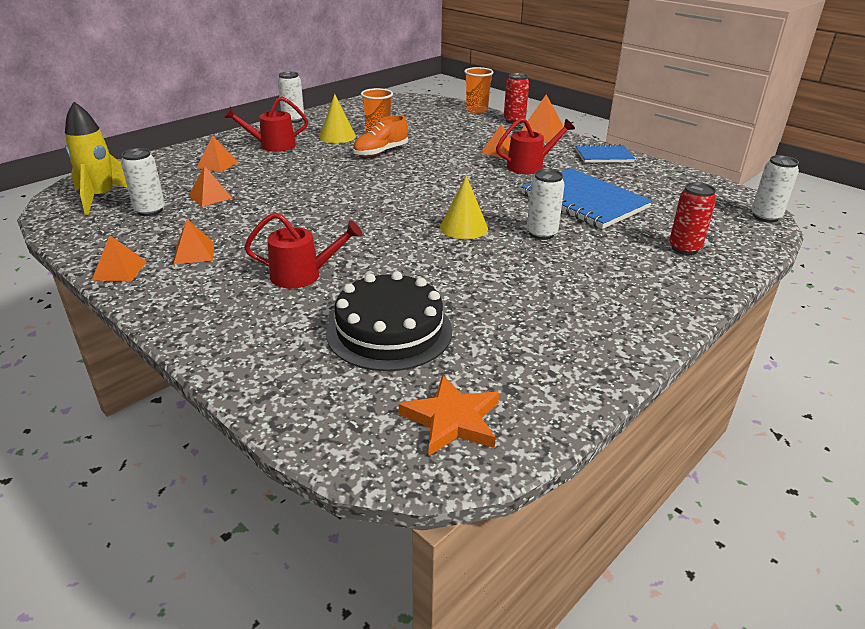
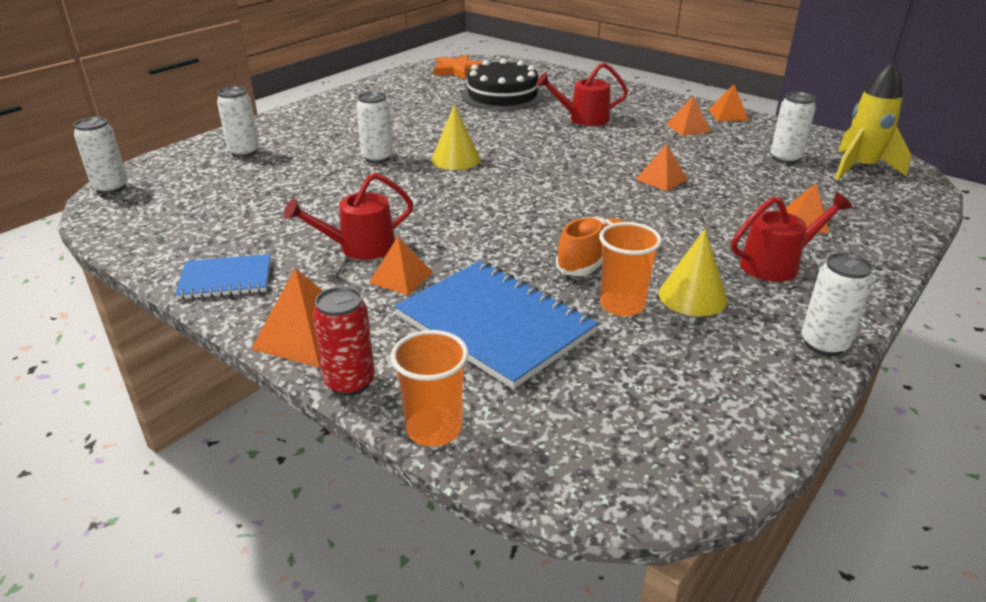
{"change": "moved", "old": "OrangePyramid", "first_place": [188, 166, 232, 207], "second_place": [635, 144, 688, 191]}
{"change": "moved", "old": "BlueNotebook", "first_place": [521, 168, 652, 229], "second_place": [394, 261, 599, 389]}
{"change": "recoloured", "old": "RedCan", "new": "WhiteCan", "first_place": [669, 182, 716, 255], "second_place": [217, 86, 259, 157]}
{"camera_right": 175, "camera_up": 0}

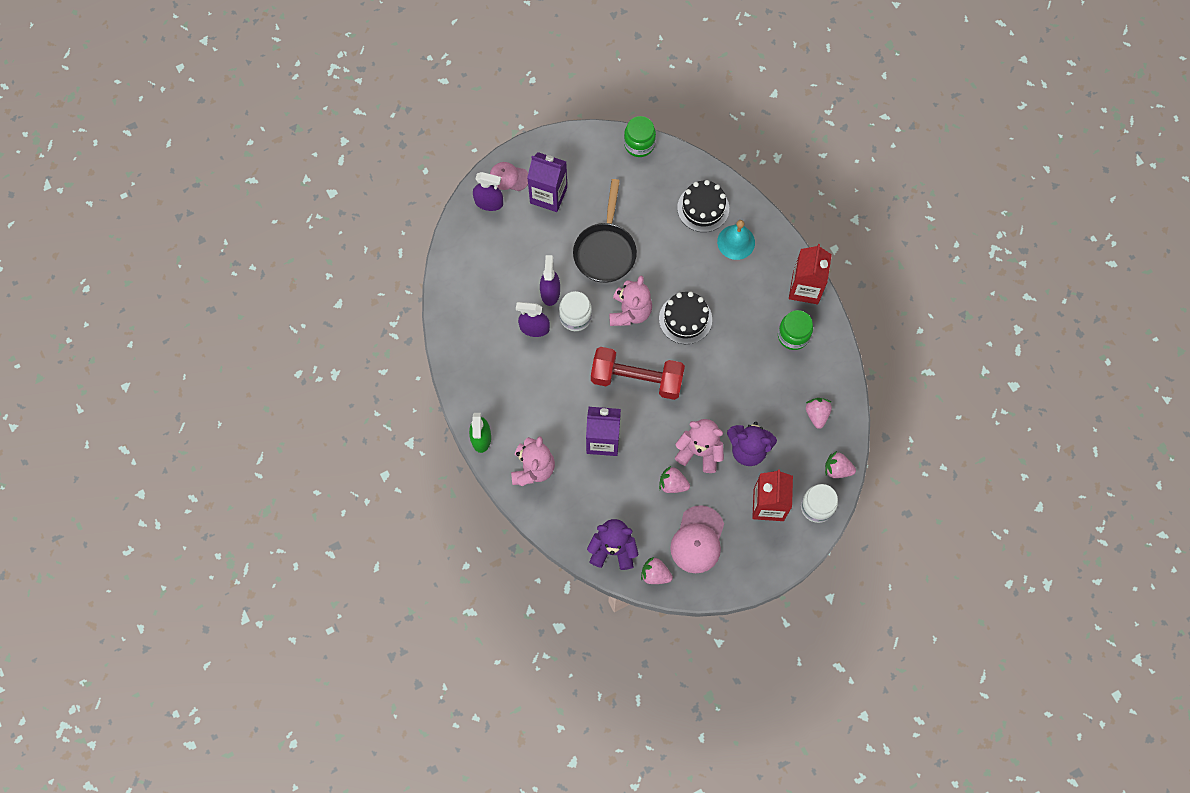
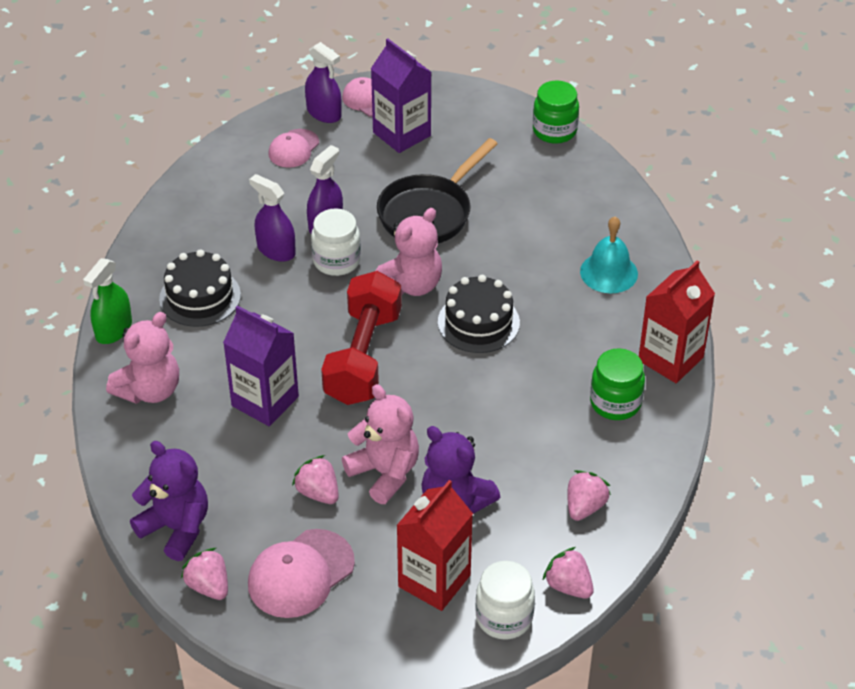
{"change": "added", "new": "PinkCap", "second_place": [269, 129, 319, 168]}
{"change": "moved", "old": "BlackCake", "first_place": [677, 180, 729, 232], "second_place": [159, 249, 241, 327]}
{"change": "turned", "old": "RedDumbbell", "first_place": [591, 347, 685, 400], "second_place": [321, 271, 402, 405], "degrees": 60}
{"camera_right": 30, "camera_up": -25}

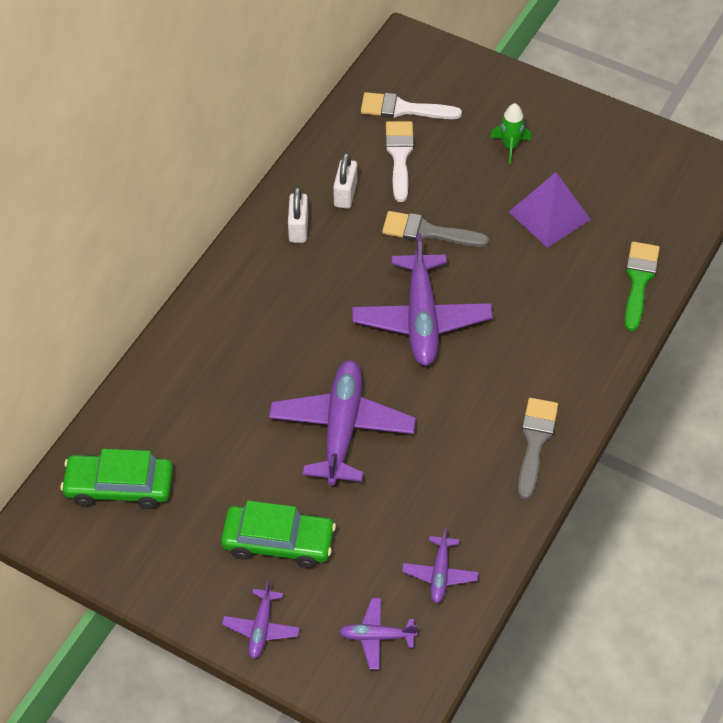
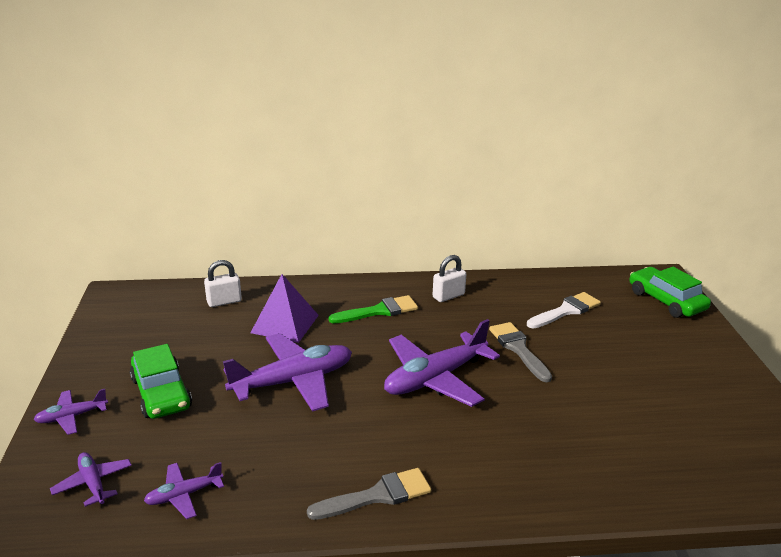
{"change": "removed", "old": "WhiteBrush", "first_place": [361, 92, 462, 119]}
{"change": "removed", "old": "GreenRocket", "first_place": [490, 103, 531, 165]}
{"change": "moved", "old": "GreenCar", "first_place": [60, 449, 173, 509], "second_place": [629, 267, 711, 318]}
{"change": "moved", "old": "WhitePadlock", "first_place": [333, 152, 357, 209], "second_place": [204, 260, 242, 307]}
{"change": "moved", "old": "PurplePyramid", "first_place": [509, 172, 591, 248], "second_place": [250, 274, 319, 343]}
{"change": "moved", "old": "GreenBrush", "first_place": [625, 241, 660, 331], "second_place": [329, 295, 418, 323]}
{"camera_right": 55, "camera_up": -25}

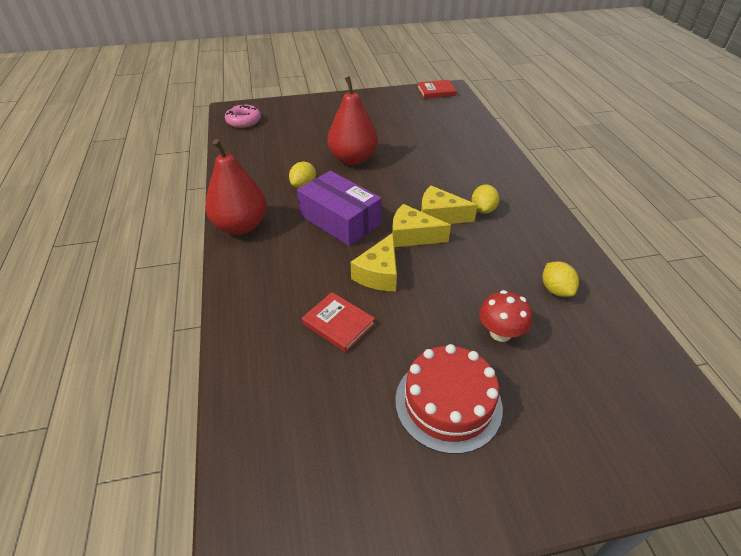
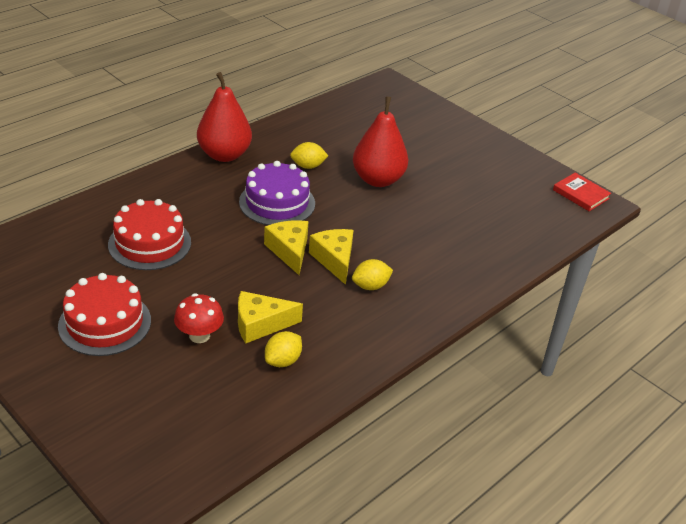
{"change": "removed", "old": "PinkDonut", "first_place": [225, 104, 261, 128]}
{"change": "moved", "old": "YellowCheese", "first_place": [351, 233, 397, 291], "second_place": [238, 291, 303, 343]}
{"change": "replaced", "old": "PurpleBox", "new": "PurpleCake", "first_place": [297, 171, 382, 246], "second_place": [239, 161, 315, 225]}
{"change": "replaced", "old": "RedBook", "new": "RedCake", "first_place": [302, 292, 375, 352], "second_place": [108, 199, 191, 270]}
{"camera_right": 55, "camera_up": -5}

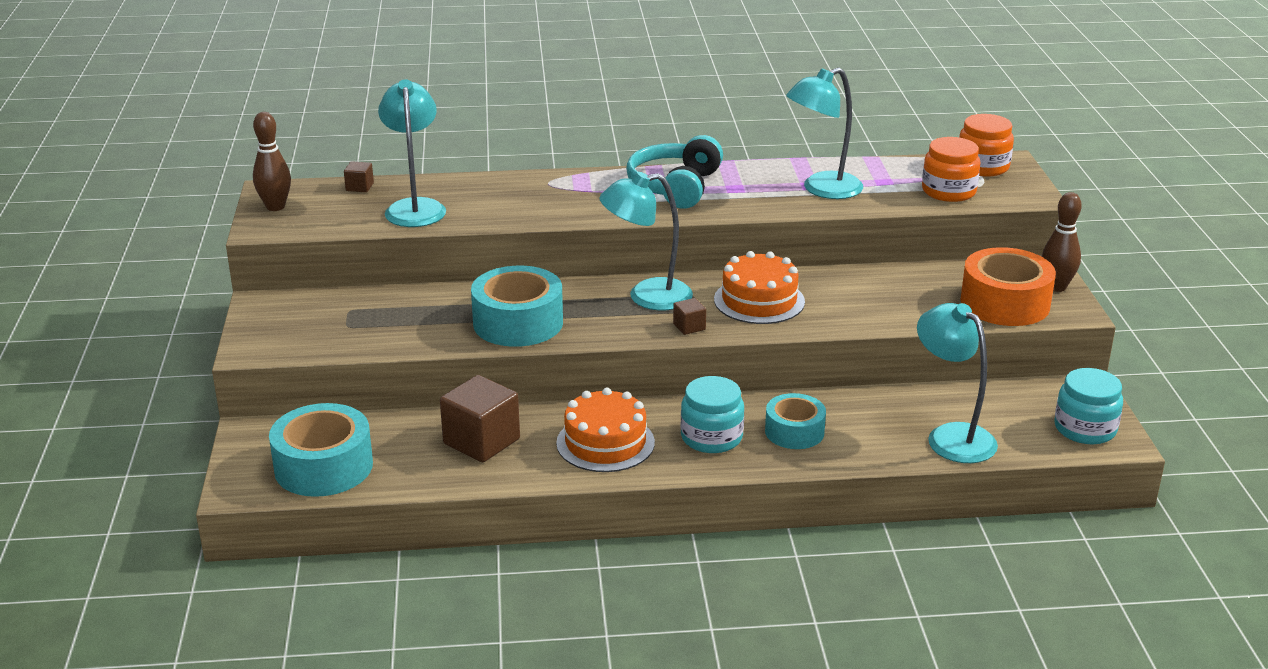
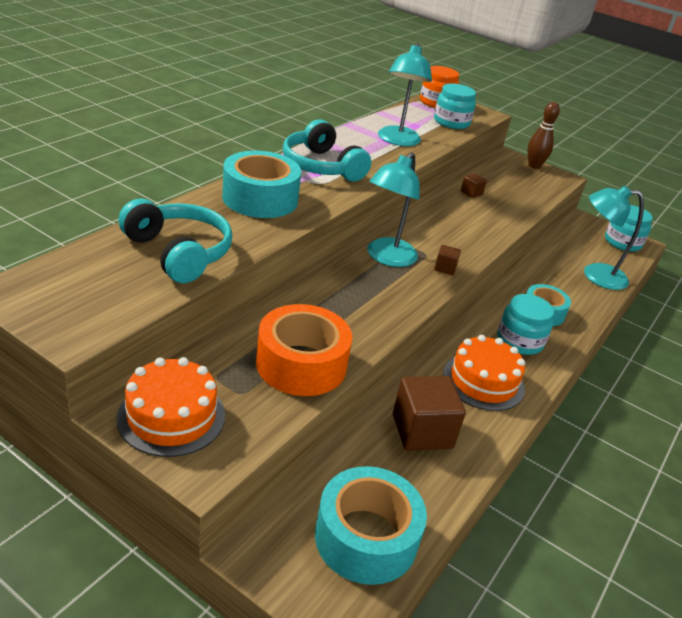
{"change": "removed", "old": "BrownBowlingPin", "first_place": [253, 112, 291, 211]}
{"change": "moved", "old": "BrownCube", "first_place": [344, 161, 374, 192], "second_place": [461, 173, 487, 198]}
{"change": "moved", "old": "TurquoiseTape", "first_place": [471, 266, 563, 347], "second_place": [222, 151, 301, 218]}
{"change": "moved", "old": "OrangeCake", "first_place": [714, 251, 805, 324], "second_place": [117, 357, 225, 457]}
{"change": "moved", "old": "OrangeTape", "first_place": [960, 247, 1056, 326], "second_place": [256, 304, 352, 396]}
{"change": "replaced", "old": "TurquoiseLamp", "new": "TurquoiseHeadphones", "first_place": [378, 79, 446, 227], "second_place": [118, 198, 232, 283]}
{"change": "recoloured", "old": "OrangeJar", "new": "TurquoiseJar", "first_place": [922, 137, 981, 202], "second_place": [434, 84, 476, 129]}
{"camera_right": -55, "camera_up": 5}

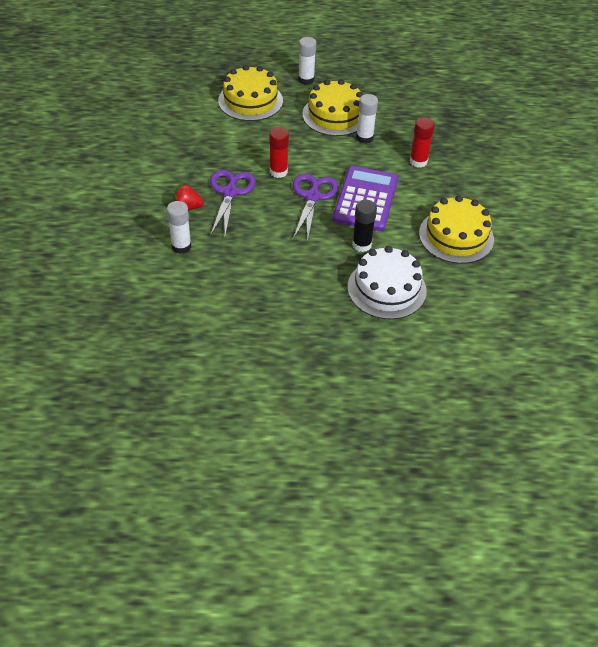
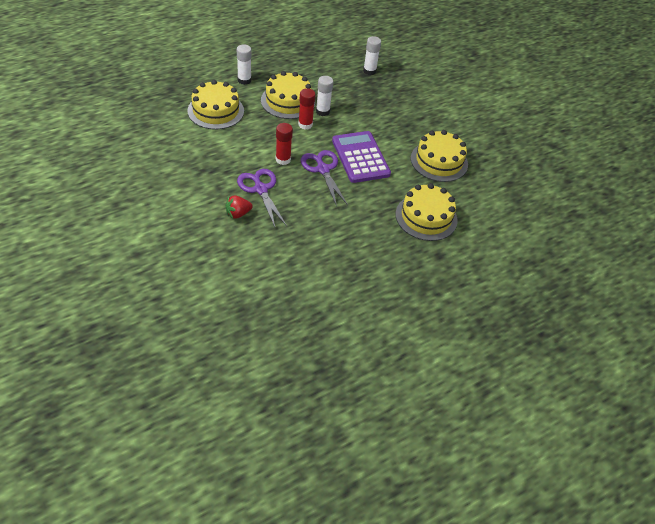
{"change": "removed", "old": "BlackGlueStick", "first_place": [352, 200, 377, 252]}
{"change": "moved", "old": "WhiteGlueStick", "first_place": [167, 201, 191, 254], "second_place": [363, 36, 381, 75]}
{"change": "moved", "old": "RedGlueStick", "first_place": [410, 117, 435, 167], "second_place": [298, 88, 315, 130]}
{"change": "recoloured", "old": "WhiteCake", "new": "YellowCake", "first_place": [348, 246, 427, 319], "second_place": [396, 183, 458, 241]}
{"camera_right": -35, "camera_up": 0}

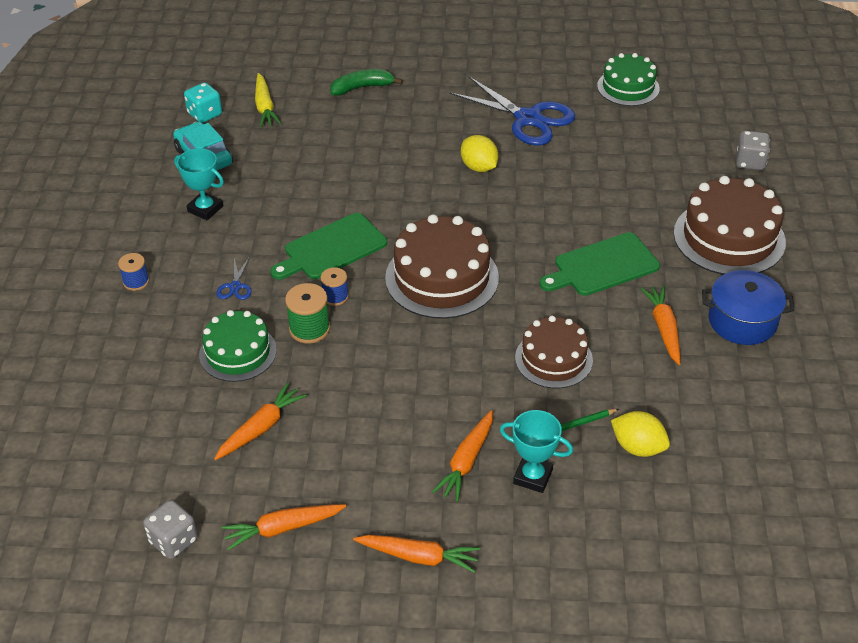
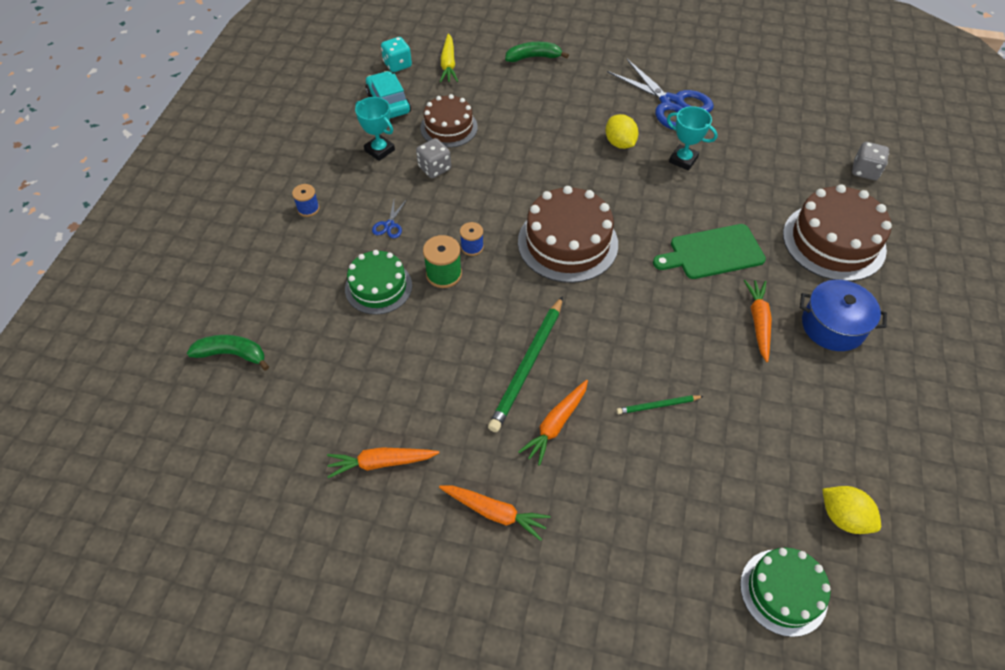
{"change": "removed", "old": "OrangeCarrot", "first_place": [214, 383, 307, 460]}
{"change": "removed", "old": "GreenCuttingBoard", "first_place": [270, 213, 387, 280]}
{"change": "added", "new": "GreenBanana", "second_place": [187, 335, 269, 371]}
{"change": "added", "new": "GreenPencil", "second_place": [488, 296, 563, 432]}
{"change": "moved", "old": "GreyDice", "first_place": [143, 500, 198, 559], "second_place": [416, 138, 451, 178]}
{"change": "moved", "old": "TurquoiseTrophy", "first_place": [500, 410, 573, 493], "second_place": [667, 106, 718, 171]}
{"change": "moved", "old": "BrownCake", "first_place": [515, 316, 593, 388], "second_place": [420, 94, 478, 148]}
{"change": "moved", "old": "GreenCake", "first_place": [597, 53, 660, 106], "second_place": [740, 547, 831, 637]}
{"change": "moved", "old": "YellowLemon", "first_place": [611, 411, 670, 457], "second_place": [822, 486, 881, 534]}
{"camera_right": 10, "camera_up": 10}

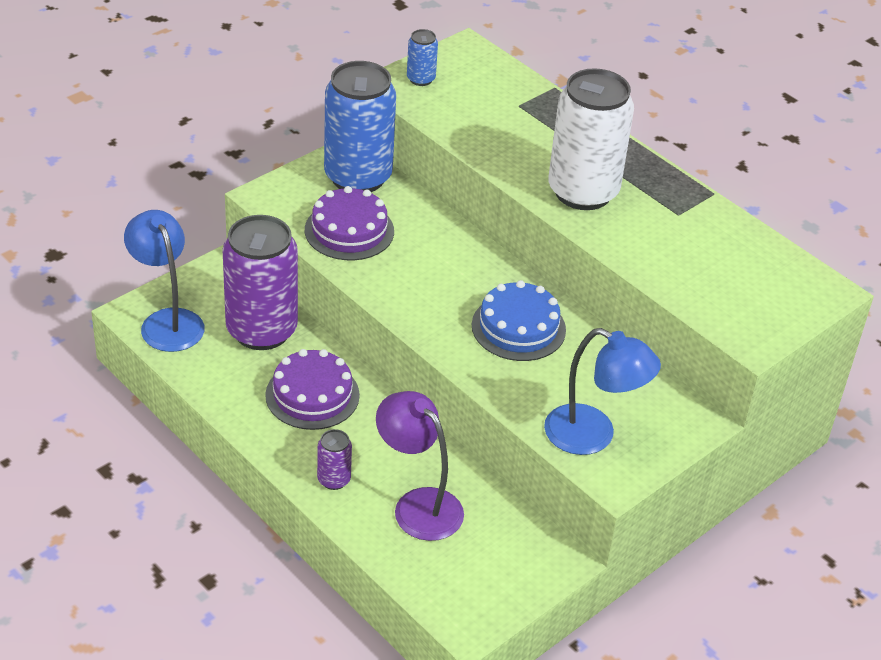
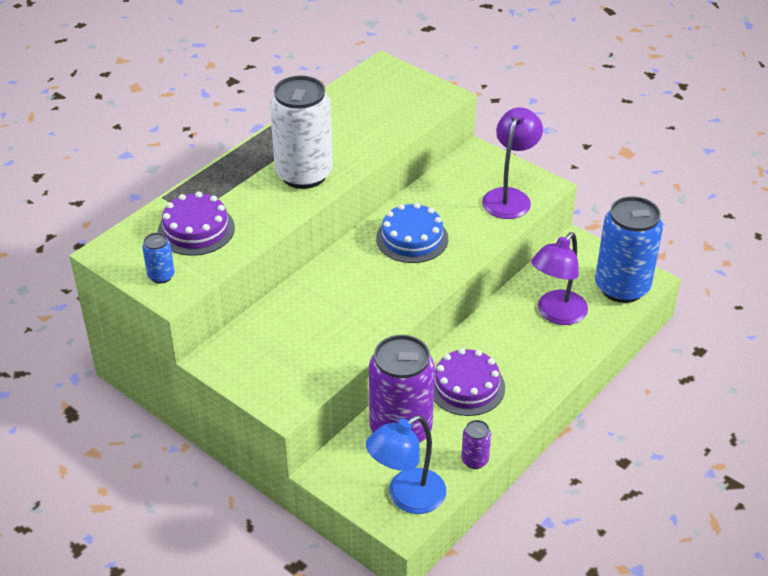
{"change": "moved", "old": "PurpleCake", "first_place": [305, 186, 394, 260], "second_place": [158, 192, 235, 256]}
{"change": "moved", "old": "PurpleCan", "first_place": [317, 429, 352, 490], "second_place": [461, 420, 491, 469]}
{"change": "moved", "old": "BlueCan", "first_place": [324, 61, 396, 192], "second_place": [595, 196, 663, 303]}
{"change": "recoloured", "old": "BlueLamp", "new": "PurpleLamp", "first_place": [544, 328, 661, 455], "second_place": [482, 107, 543, 219]}
{"camera_right": -95, "camera_up": 0}

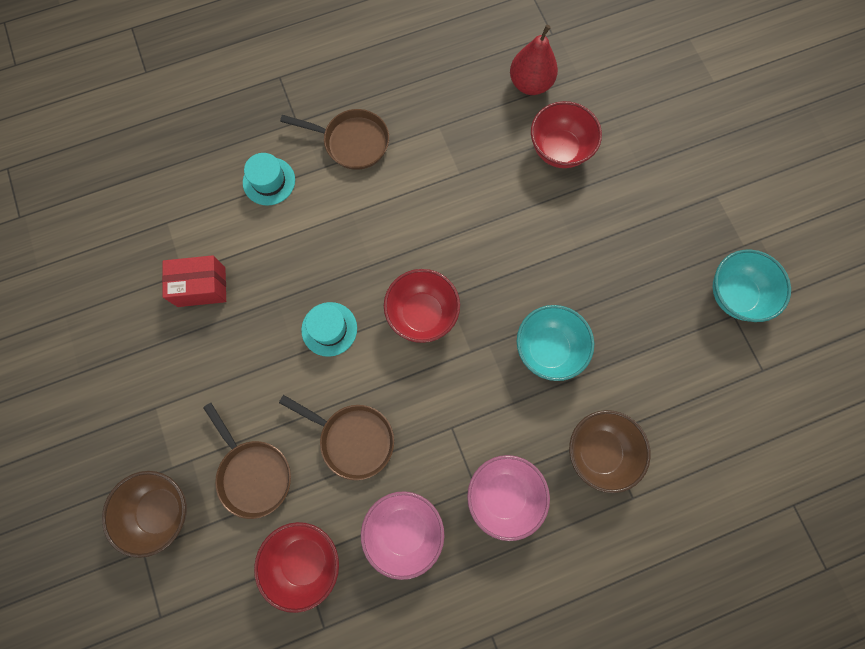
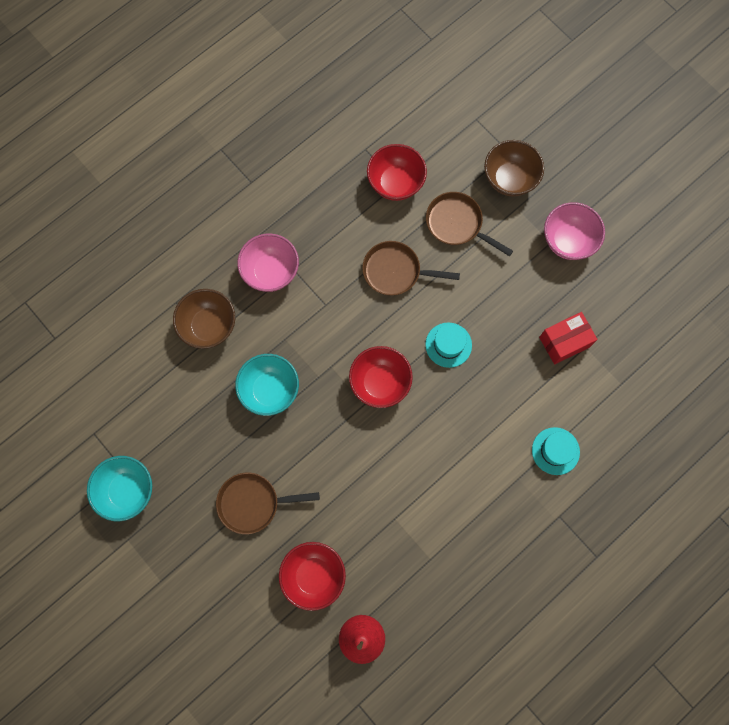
{"change": "moved", "old": "BrownPan", "first_place": [280, 109, 389, 170], "second_place": [216, 472, 320, 534]}
{"change": "moved", "old": "PinkBowl", "first_place": [361, 491, 444, 580], "second_place": [544, 202, 605, 260]}
{"camera_right": 160, "camera_up": 0}

